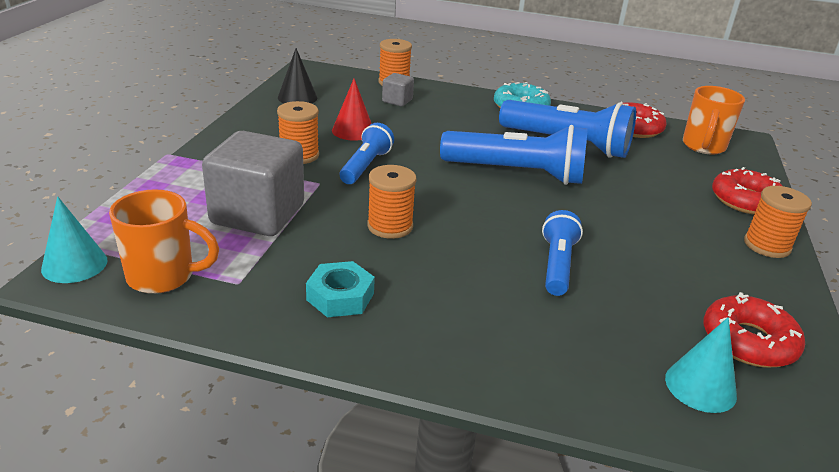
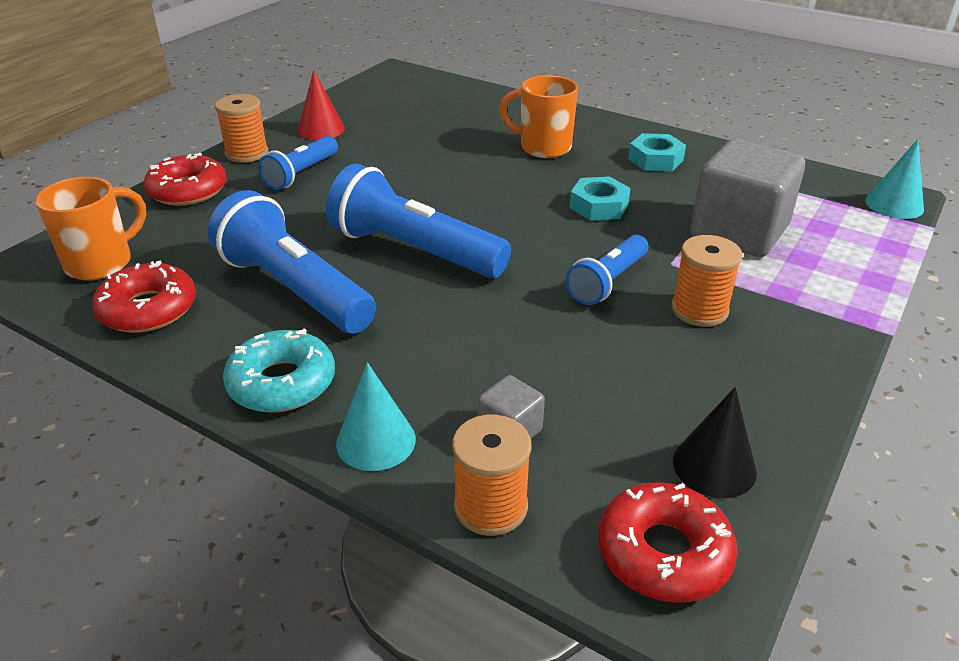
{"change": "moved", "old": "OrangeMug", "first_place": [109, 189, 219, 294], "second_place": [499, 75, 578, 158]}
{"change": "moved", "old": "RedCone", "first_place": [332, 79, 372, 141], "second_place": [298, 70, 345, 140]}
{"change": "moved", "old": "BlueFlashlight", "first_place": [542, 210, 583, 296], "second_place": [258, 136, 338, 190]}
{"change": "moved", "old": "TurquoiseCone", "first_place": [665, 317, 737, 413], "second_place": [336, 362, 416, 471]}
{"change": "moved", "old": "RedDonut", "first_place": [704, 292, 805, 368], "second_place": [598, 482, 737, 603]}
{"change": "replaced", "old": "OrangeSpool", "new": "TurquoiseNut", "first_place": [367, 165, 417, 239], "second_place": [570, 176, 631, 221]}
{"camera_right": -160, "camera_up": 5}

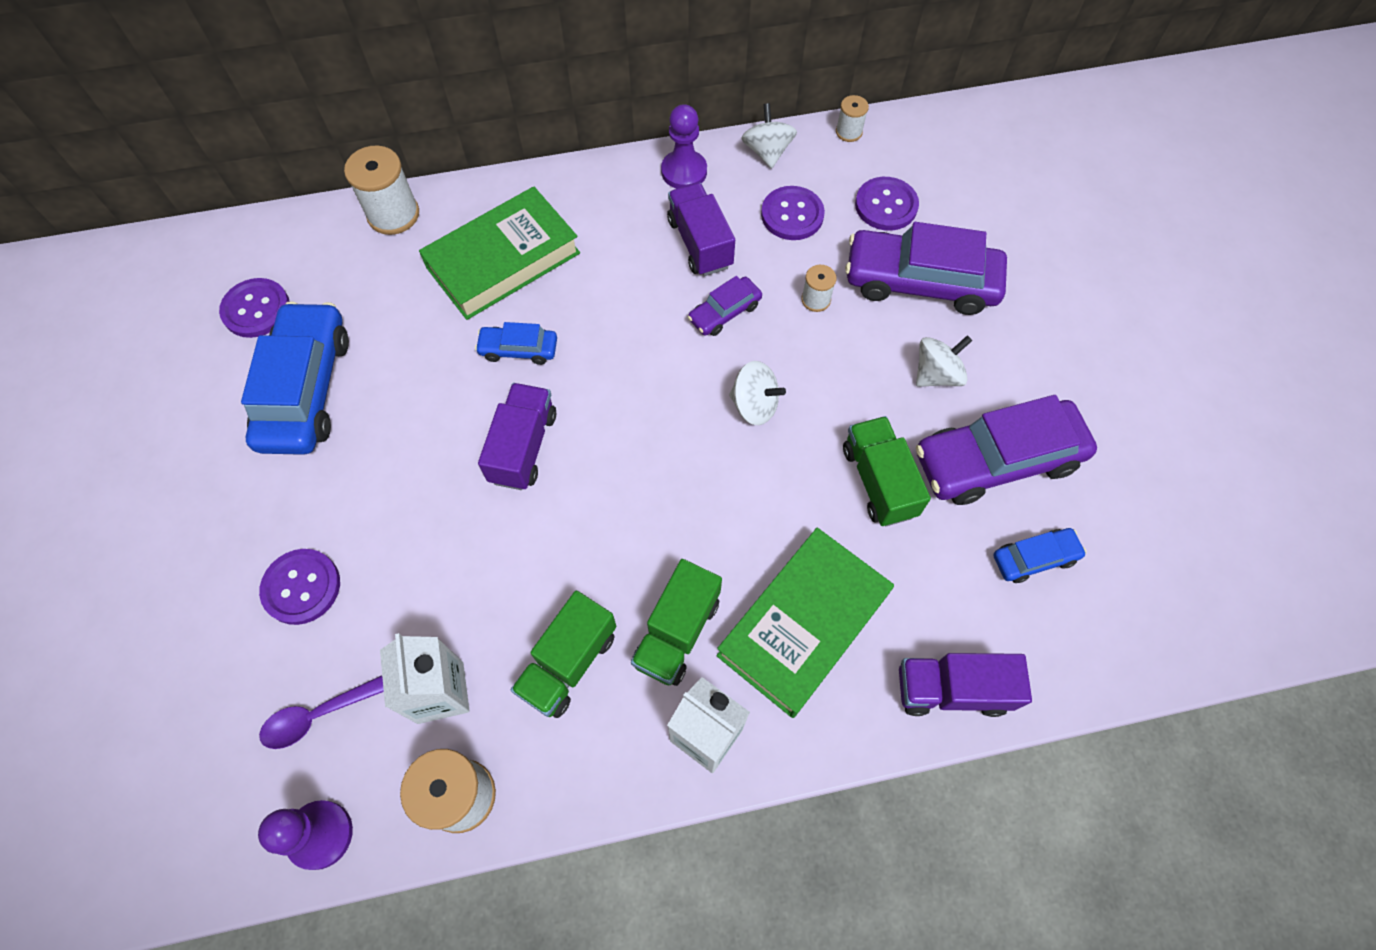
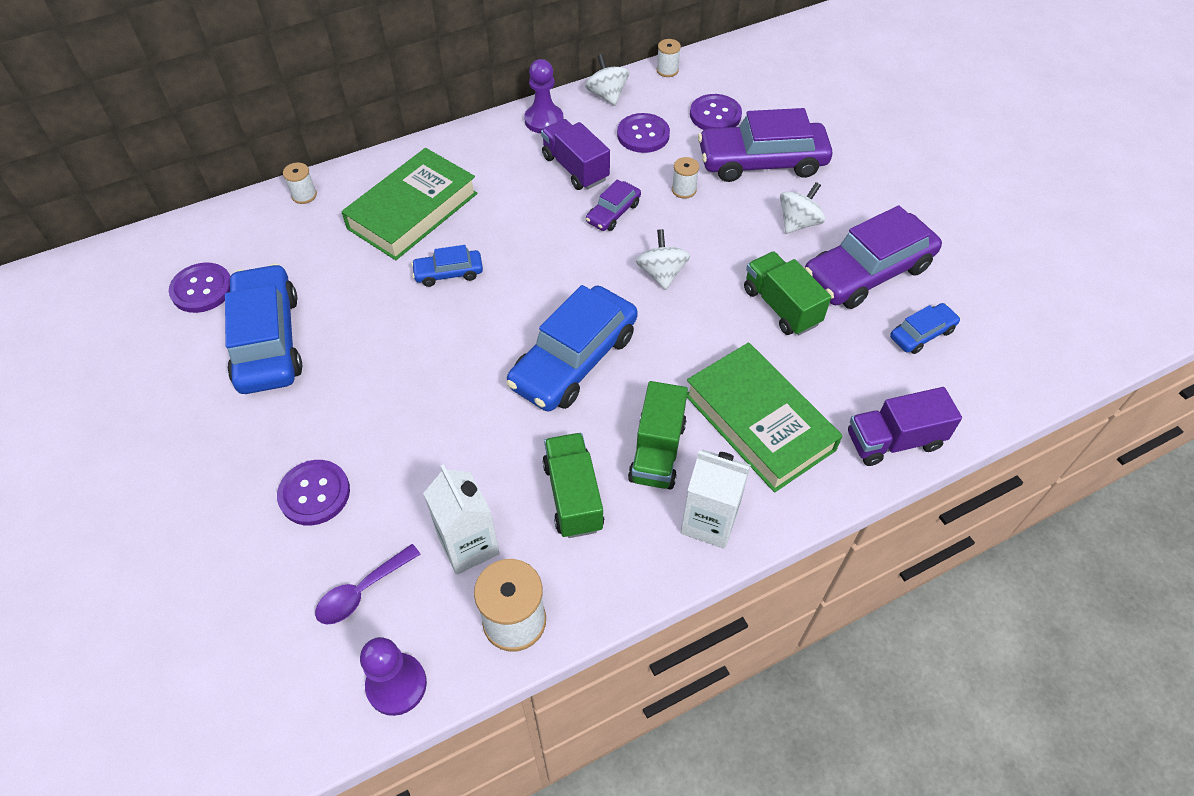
{"change": "removed", "old": "PurpleTruck", "first_place": [478, 383, 556, 490]}
{"change": "added", "new": "BlueCar", "second_place": [506, 285, 638, 412]}
{"change": "turned", "old": "GreenTruck", "first_place": [511, 590, 616, 718], "second_place": [542, 433, 604, 538], "degrees": 150}
{"change": "turned", "old": "GreenBook", "first_place": [716, 528, 894, 718], "second_place": [687, 343, 843, 492], "degrees": -60}
{"change": "turned", "old": "WhiteSpinningTop", "first_place": [729, 361, 786, 425], "second_place": [636, 229, 690, 290], "degrees": -105}
{"change": "resized", "old": "WhiteSpool", "first_place": [344, 145, 419, 235], "second_place": [283, 162, 317, 204], "factor": 0.54}
{"camera_right": -15, "camera_up": -10}

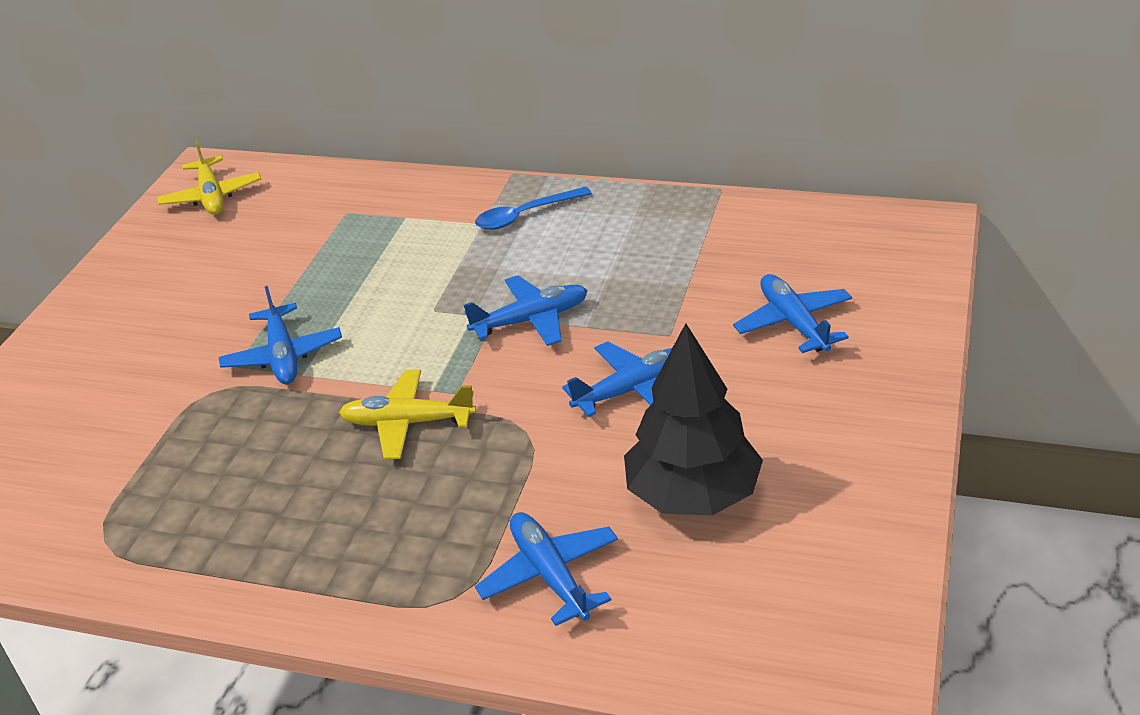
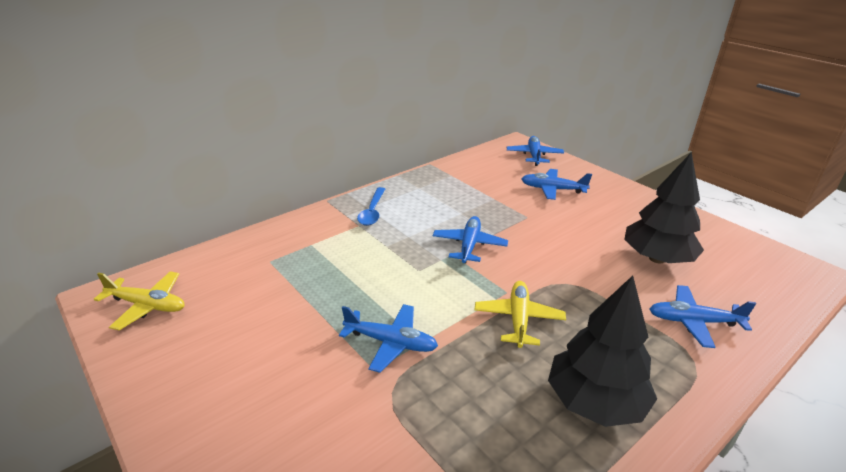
{"change": "added", "new": "BlackTree", "second_place": [548, 276, 657, 427]}
{"change": "moved", "old": "BluePlane", "first_place": [562, 341, 672, 417], "second_place": [507, 136, 564, 166]}
{"change": "turned", "old": "YellowPlane", "first_place": [339, 369, 476, 459], "second_place": [475, 281, 566, 348], "degrees": 150}
{"camera_right": -60, "camera_up": -5}

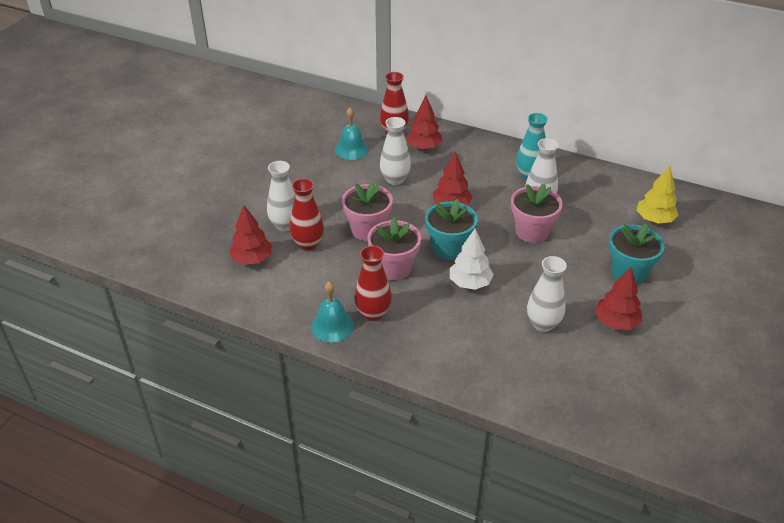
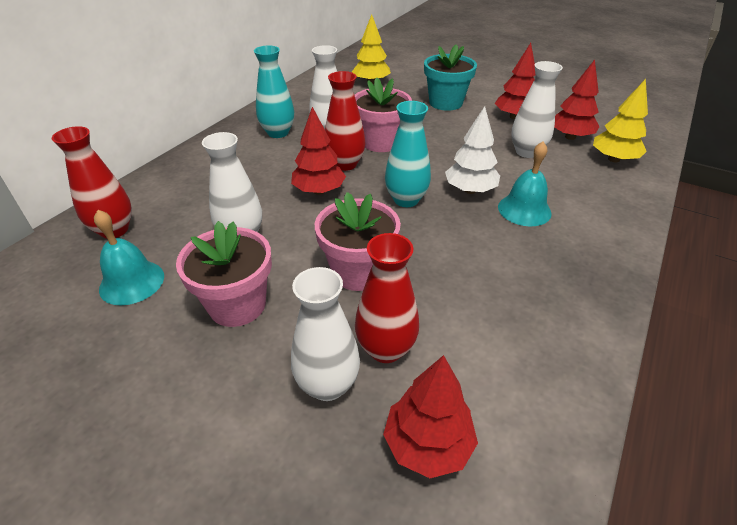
{"change": "added", "new": "YellowTree", "second_place": [593, 79, 648, 163]}
{"change": "moved", "old": "TurquoiseBell", "first_place": [311, 281, 354, 342], "second_place": [498, 141, 552, 226]}
{"change": "moved", "old": "RedVase", "first_place": [354, 246, 392, 321], "second_place": [325, 71, 366, 171]}
{"change": "moved", "old": "PinkFlowerPot", "first_place": [368, 217, 421, 280], "second_place": [176, 221, 272, 327]}
{"change": "moved", "old": "RedTree", "first_place": [406, 96, 443, 150], "second_place": [554, 60, 600, 140]}
{"change": "replaced", "old": "TurquoiseFlowerPot", "new": "TurquoiseVase", "first_place": [425, 199, 478, 260], "second_place": [385, 101, 431, 207]}
{"camera_right": -85, "camera_up": 0}

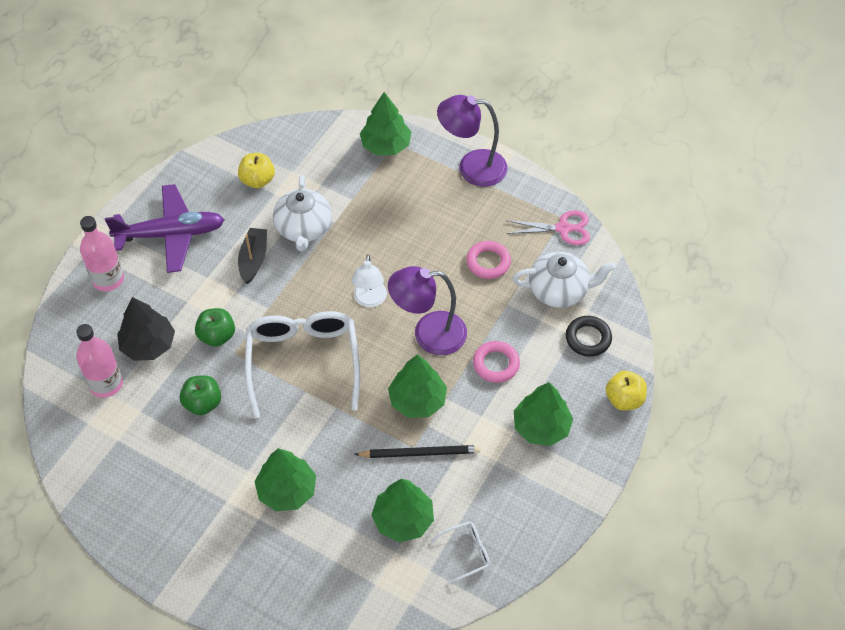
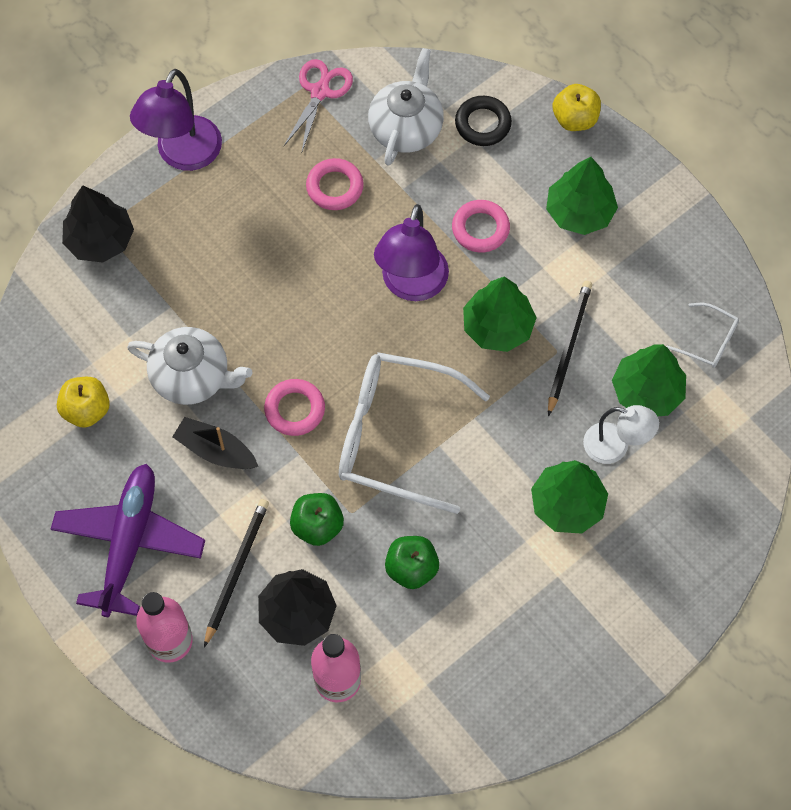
{"change": "added", "new": "BlackPencil", "second_place": [204, 499, 269, 647]}
{"change": "added", "new": "PinkRing", "second_place": [264, 379, 325, 436]}
{"change": "moved", "old": "WhiteLamp", "first_place": [351, 254, 387, 307], "second_place": [583, 405, 659, 464]}
{"change": "recoloured", "old": "GreenTree", "new": "BlackTree", "first_place": [360, 92, 411, 156], "second_place": [62, 185, 134, 263]}
{"change": "turned", "old": "WhiteGlasses", "first_place": [430, 521, 490, 584], "second_place": [666, 303, 739, 368], "degrees": 120}
{"camera_right": -70, "camera_up": 10}

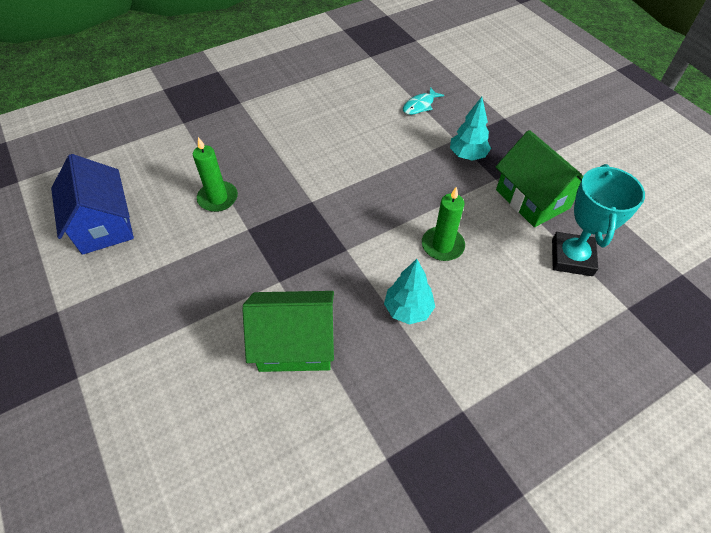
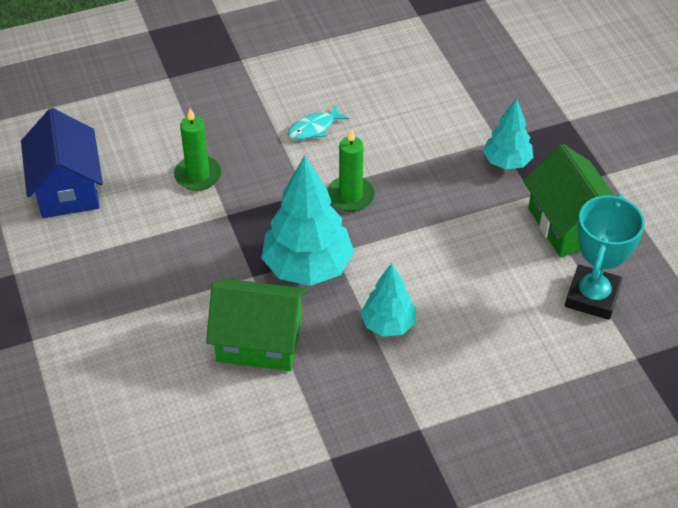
{"change": "added", "new": "TurquoiseTree", "second_place": [261, 155, 354, 286]}
{"change": "moved", "old": "TurquoiseFish", "first_place": [403, 87, 444, 115], "second_place": [287, 104, 349, 140]}
{"change": "moved", "old": "GreenCandle", "first_place": [422, 187, 465, 261], "second_place": [327, 128, 375, 212]}
{"camera_right": 10, "camera_up": -5}

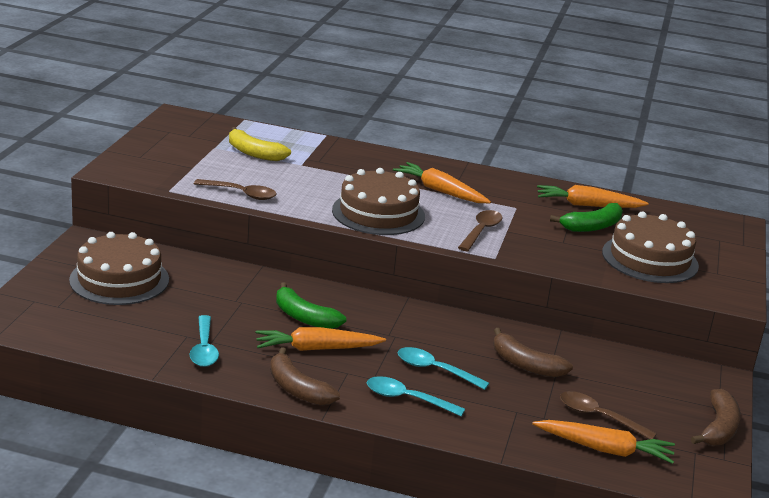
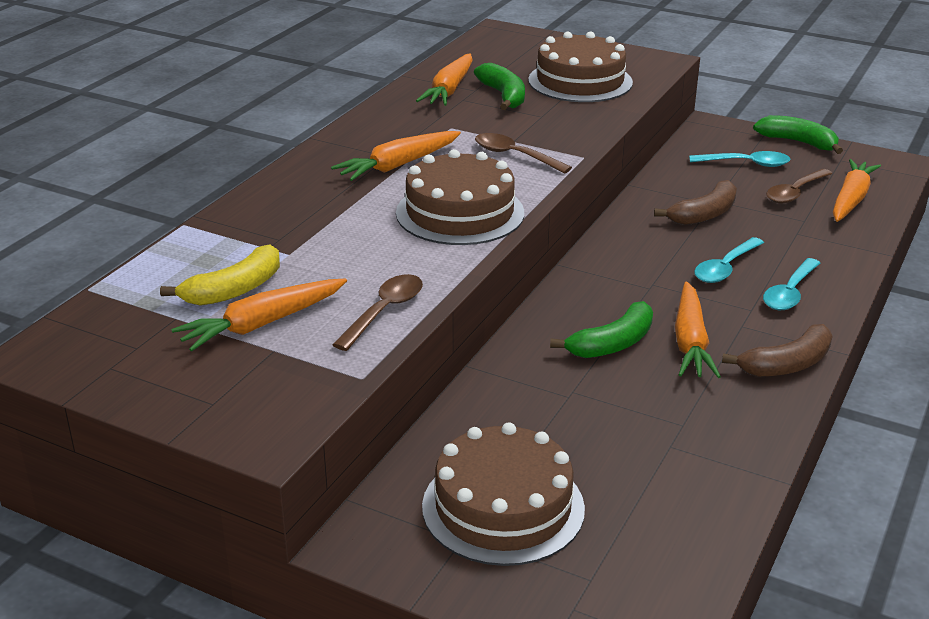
{"change": "added", "new": "OrangeCarrot", "second_place": [171, 278, 347, 351]}
{"change": "moved", "old": "TurquoiseSpoon", "first_place": [189, 315, 219, 367], "second_place": [689, 151, 790, 167]}
{"change": "recoloured", "old": "BrownBanana", "new": "GreenBanana", "first_place": [691, 389, 741, 446], "second_place": [753, 115, 843, 154]}
{"camera_right": -75, "camera_up": 5}

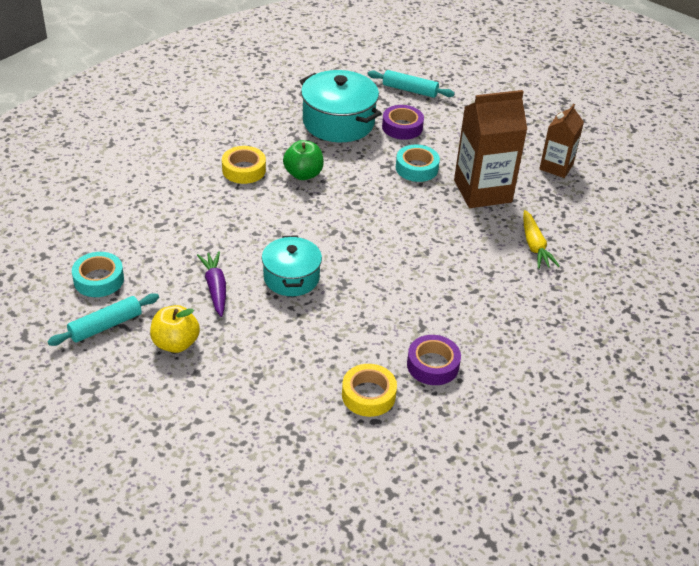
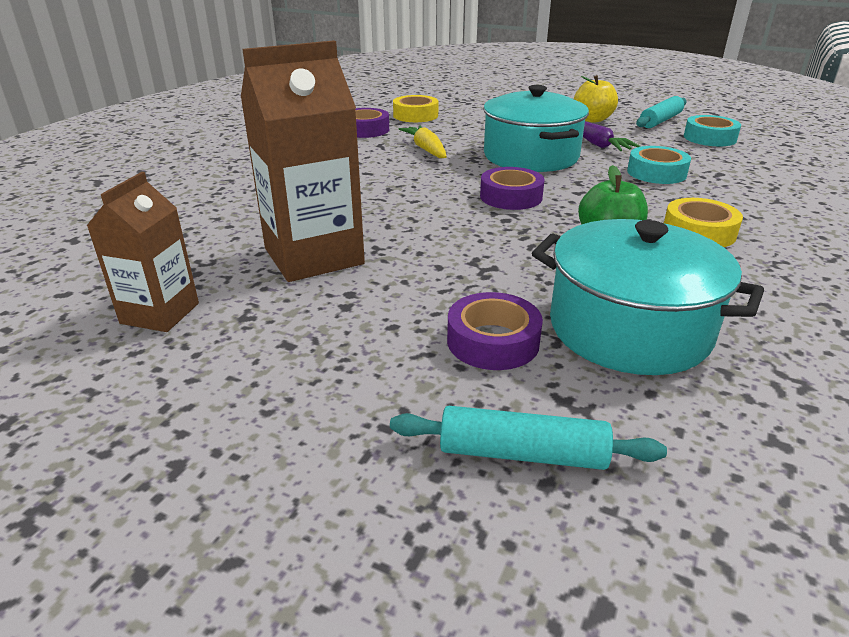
{"change": "added", "new": "PurpleTape", "second_place": [480, 167, 545, 210]}
{"change": "moved", "old": "TurquoiseTape", "first_place": [396, 144, 440, 182], "second_place": [627, 146, 691, 184]}
{"change": "moved", "old": "YellowCarrot", "first_place": [523, 210, 560, 269], "second_place": [399, 126, 447, 158]}
{"change": "resized", "old": "TurquoisePot", "first_place": [262, 235, 322, 296], "second_place": [483, 85, 589, 172], "factor": 1.53}
{"camera_right": 170, "camera_up": -10}

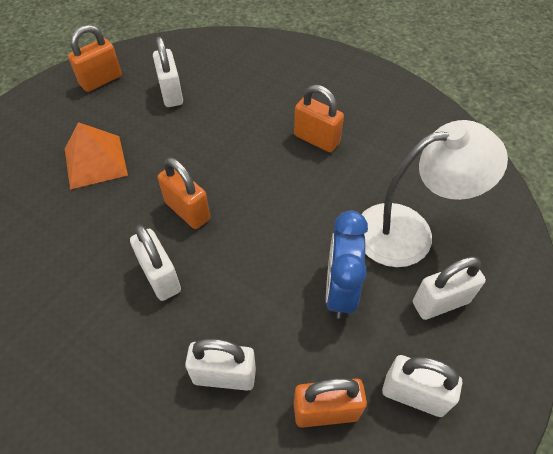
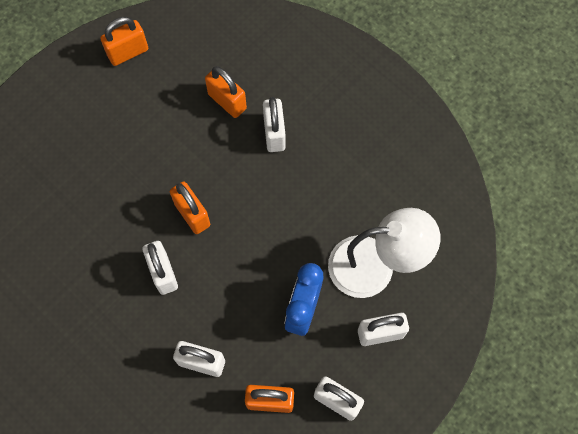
{"change": "removed", "old": "OrangePyramid", "first_place": [65, 122, 128, 190]}
{"change": "moved", "old": "WhitePadlock", "first_place": [153, 37, 183, 107], "second_place": [263, 97, 286, 152]}
{"change": "moved", "old": "OrangePadlock", "first_place": [294, 85, 344, 152], "second_place": [205, 66, 247, 118]}
{"camera_right": 10, "camera_up": 15}

